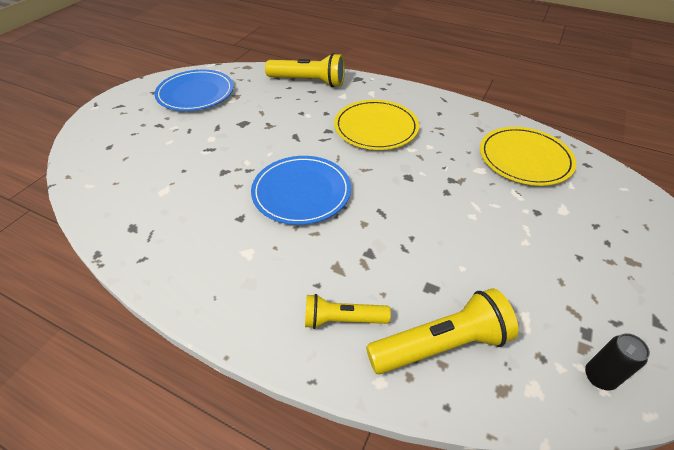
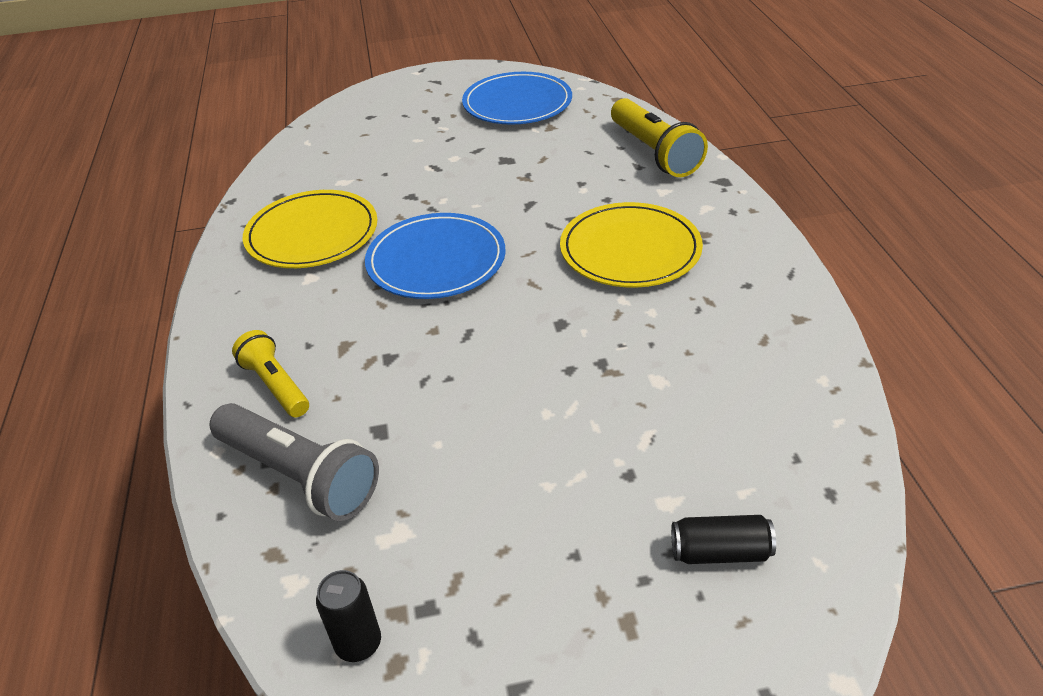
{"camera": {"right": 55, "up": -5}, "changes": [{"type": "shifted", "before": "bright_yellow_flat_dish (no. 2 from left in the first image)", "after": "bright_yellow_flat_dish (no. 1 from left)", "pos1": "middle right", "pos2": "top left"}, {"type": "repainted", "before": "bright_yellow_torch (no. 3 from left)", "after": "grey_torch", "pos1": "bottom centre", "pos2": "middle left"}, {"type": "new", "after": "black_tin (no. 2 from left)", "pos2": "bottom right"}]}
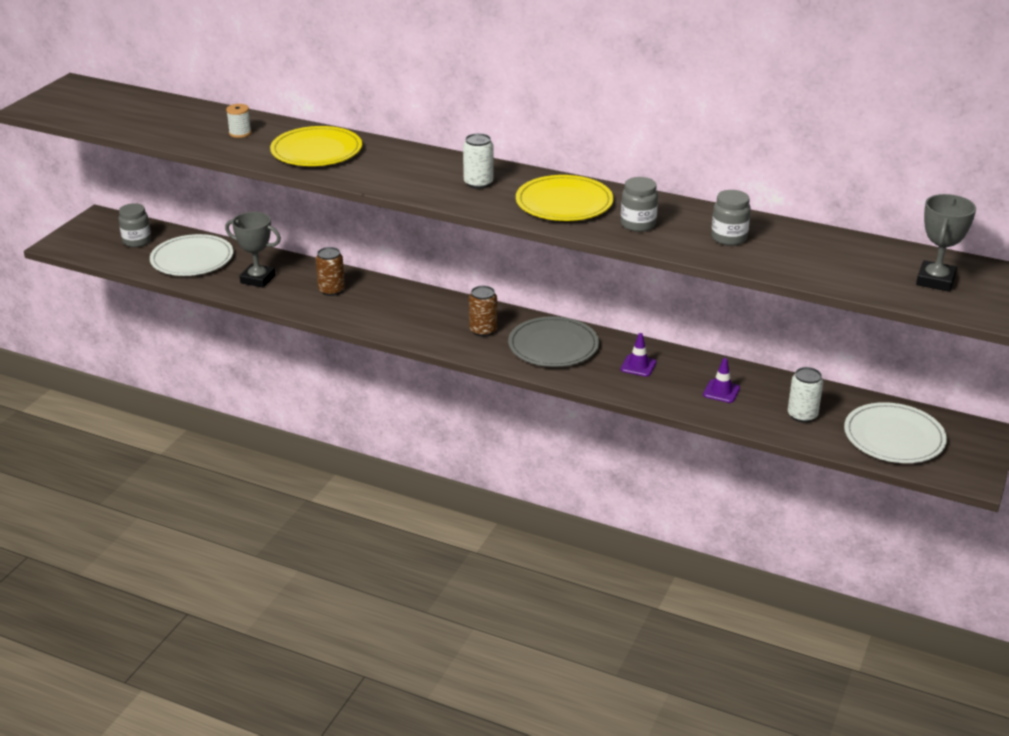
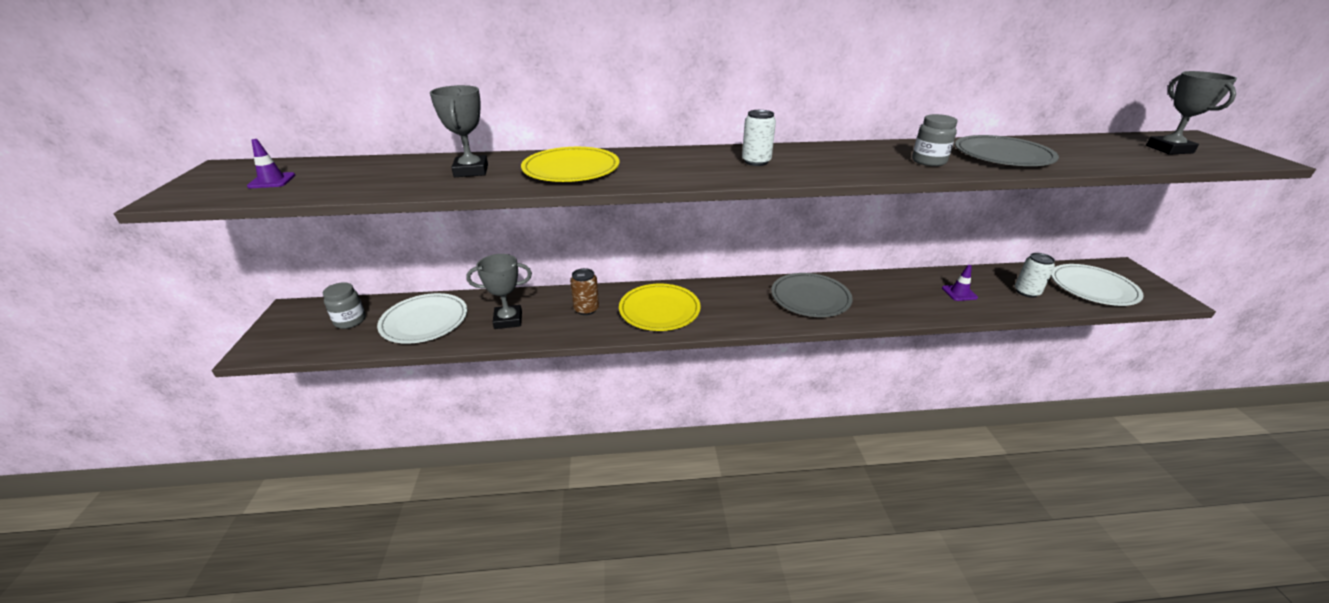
{"camera": {"right": -30, "up": 0}, "changes": [{"type": "swapped", "before": "pure_white_reel_of_thread", "after": "grey_trophy (no. 1 from left)", "pos1": "top left", "pos2": "top centre"}, {"type": "shifted", "before": "bright_yellow_flat_dish (no. 2 from left)", "pos1": "top centre", "pos2": "centre"}, {"type": "swapped", "before": "grey_jar (no. 3 from left)", "after": "grey_flat_dish (no. 2 from left)", "pos1": "top right", "pos2": "top right"}, {"type": "gone", "before": "dark_brown_tin (no. 2 from left)", "pos1": "centre"}, {"type": "shifted", "before": "royal_purple_traffic_cone (no. 1 from left)", "pos1": "centre", "pos2": "top left"}]}
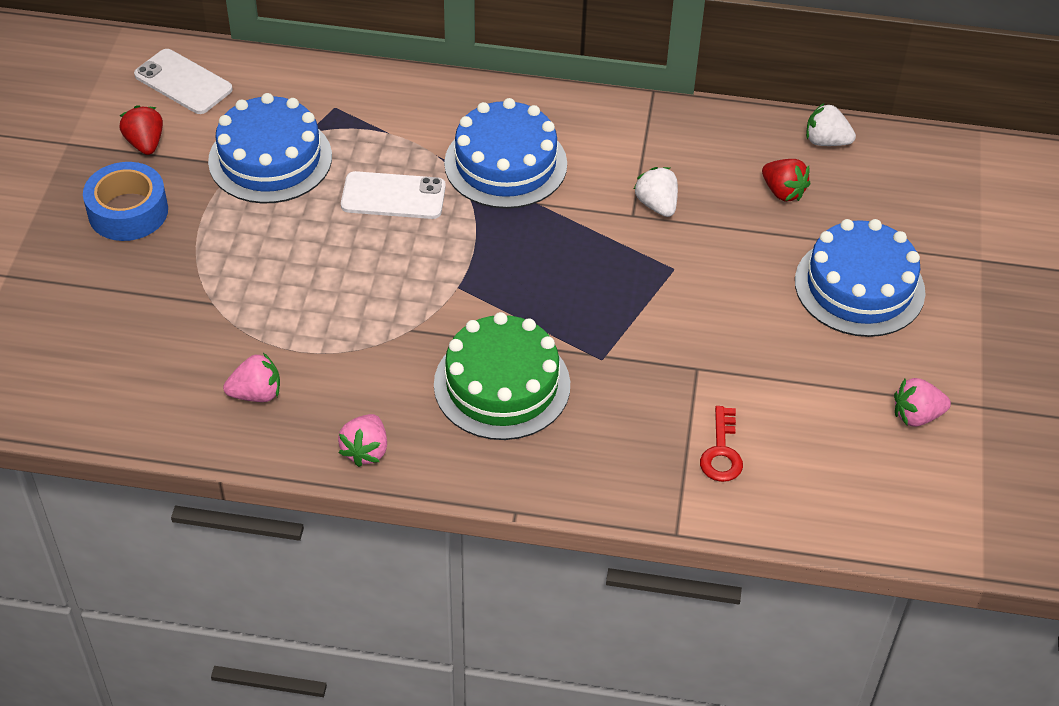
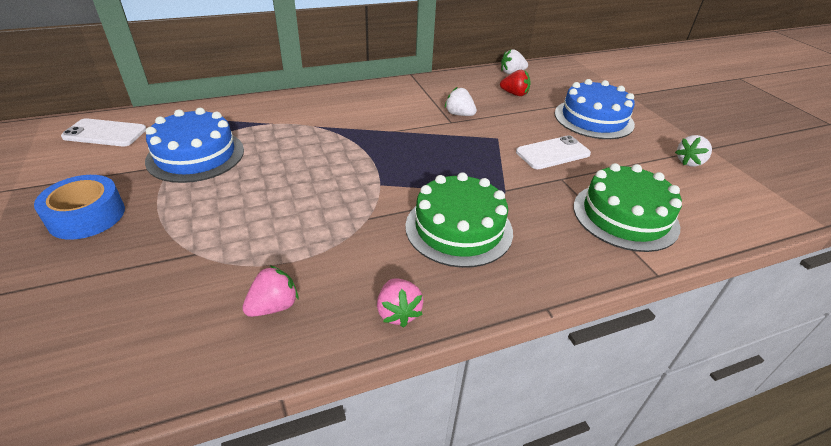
{"camera": {"right": -30, "up": -10}, "changes": [{"type": "gone", "before": "royal_blue_layer_cake (no. 2 from left)", "pos1": "top centre"}, {"type": "gone", "before": "scarlet_strawberry (no. 1 from left)", "pos1": "top left"}, {"type": "shifted", "before": "pure_white_mobile_phone (no. 2 from left)", "pos1": "top centre", "pos2": "centre"}, {"type": "repainted", "before": "rose-pink_strawberry (no. 3 from left)", "after": "pure_white_strawberry (no. 3 from left)", "pos1": "middle right", "pos2": "middle right"}, {"type": "swapped", "before": "scarlet_key", "after": "emerald_layer_cake (no. 2 from left)", "pos1": "middle right", "pos2": "middle right"}]}
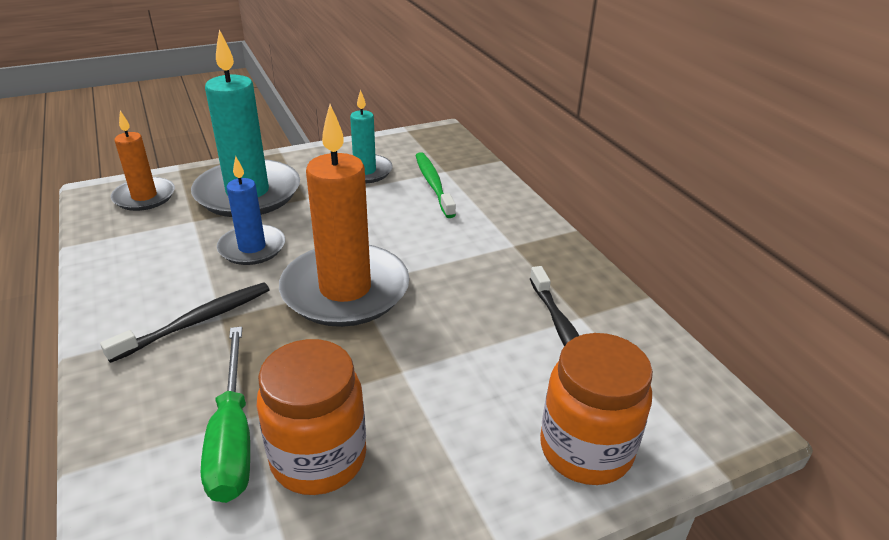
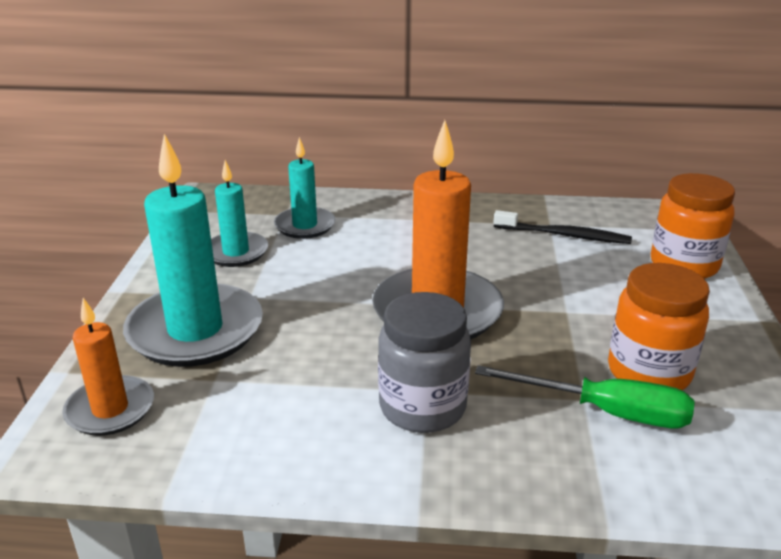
{"camera": {"right": -60, "up": -5}, "changes": [{"type": "swapped", "before": "emerald_dental_brush", "after": "teal_pillar_candle (no. 3 from left)", "pos1": "centre", "pos2": "centre"}, {"type": "gone", "before": "royal_blue_pillar_candle", "pos1": "middle left"}, {"type": "swapped", "before": "black_dental_brush (no. 1 from left)", "after": "grey_jar", "pos1": "middle left", "pos2": "centre"}]}
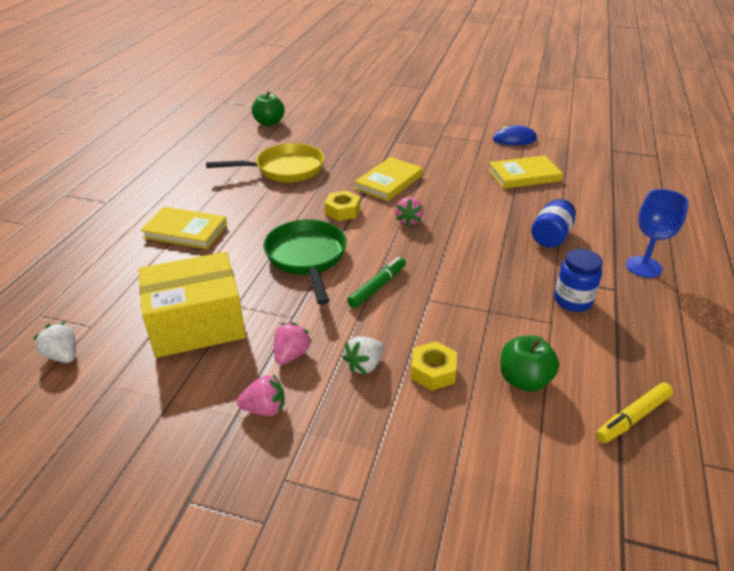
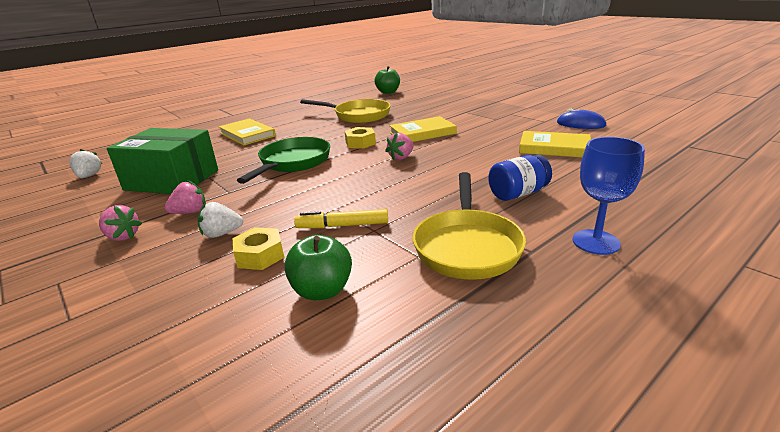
{"camera": {"right": 35, "up": -10}, "changes": [{"type": "swapped", "before": "royal_blue_jar (no. 2 from left)", "after": "bright_yellow_frying_pan (no. 2 from left)", "pos1": "middle right", "pos2": "centre"}, {"type": "repainted", "before": "bright_yellow_box", "after": "emerald_box", "pos1": "middle left", "pos2": "middle left"}, {"type": "gone", "before": "emerald_felt_pen", "pos1": "centre"}, {"type": "shifted", "before": "bright_yellow_felt_pen", "pos1": "bottom right", "pos2": "centre"}]}
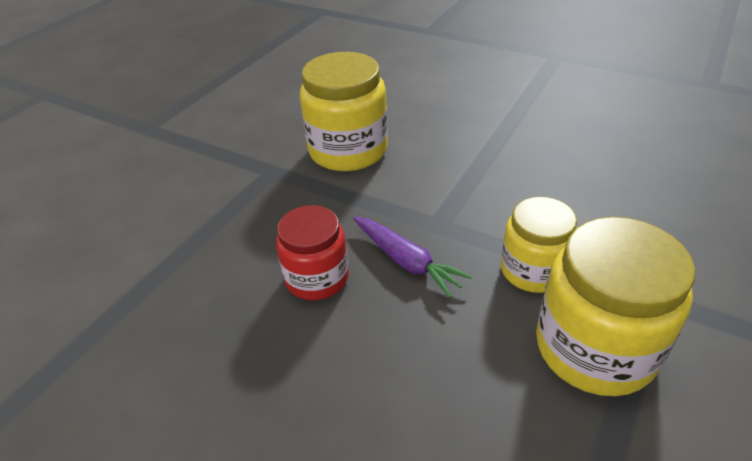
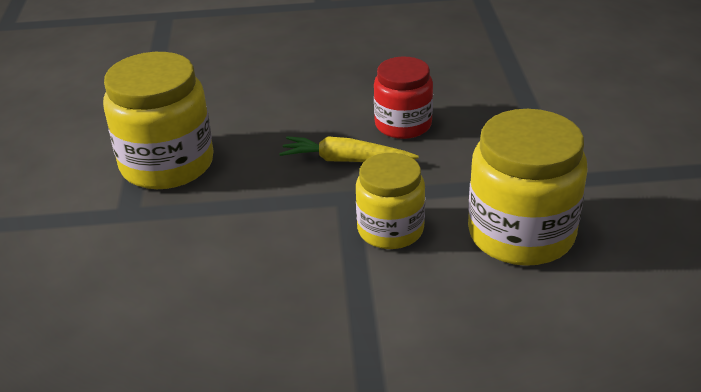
{"camera": {"right": 145, "up": -5}, "changes": [{"type": "shifted", "before": "bright_yellow_jar (no. 2 from left)", "pos1": "middle right", "pos2": "centre"}, {"type": "repainted", "before": "royal_purple_toy_carrot", "after": "bright_yellow_toy_carrot", "pos1": "centre", "pos2": "centre"}]}
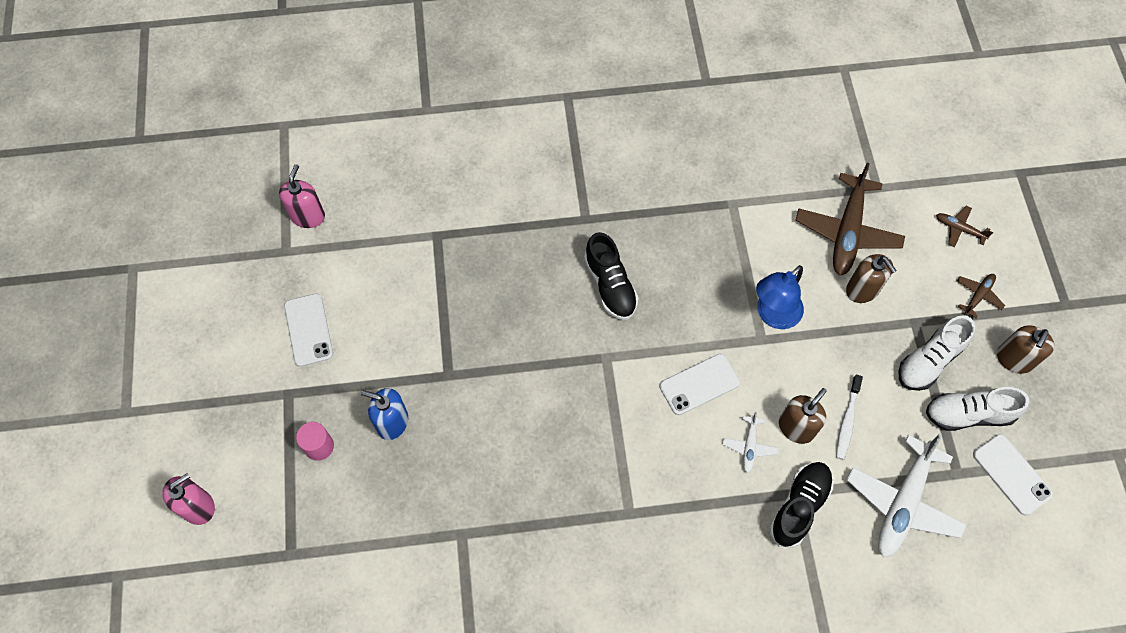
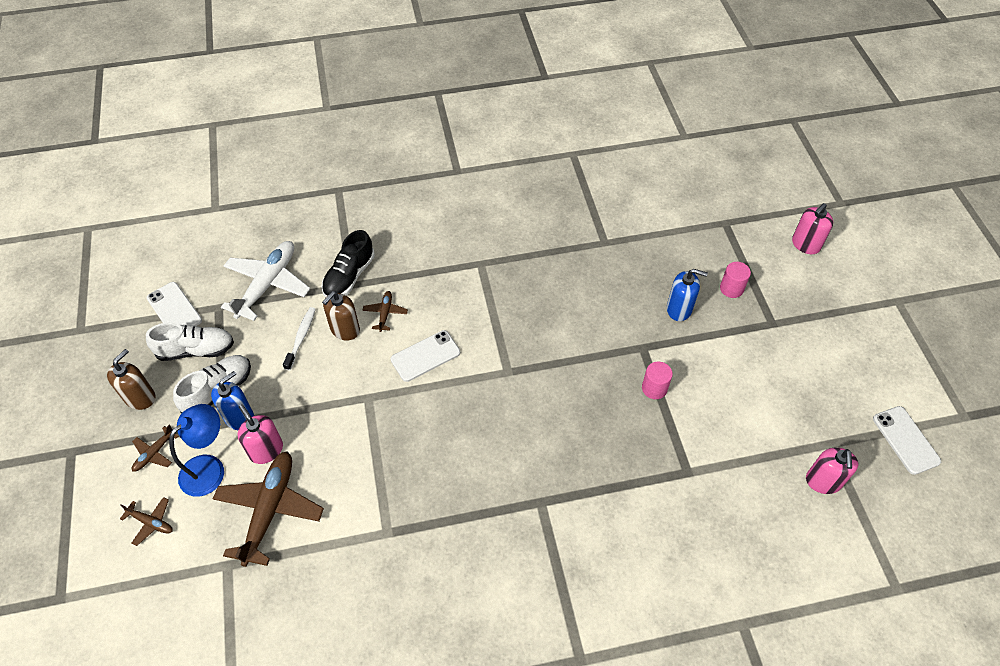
{"camera": {"right": 175, "up": -10}, "changes": [{"type": "gone", "before": "black_lace-up_shoe (no. 1 from left)", "pos1": "centre"}, {"type": "repainted", "before": "dark_brown_pump_bottle (no. 2 from left)", "after": "rose-pink_pump_bottle (no. 1 from left)", "pos1": "middle right", "pos2": "middle left"}, {"type": "shifted", "before": "royal_blue_desk_lamp", "pos1": "middle right", "pos2": "bottom left"}, {"type": "shifted", "before": "pure_white_mobile_phone (no. 1 from left in the first image)", "after": "pure_white_mobile_phone (no. 3 from left)", "pos1": "middle left", "pos2": "middle right"}, {"type": "repainted", "before": "pure_white_aeroplane (no. 1 from left)", "after": "dark_brown_aeroplane (no. 4 from left)", "pos1": "bottom centre", "pos2": "centre"}, {"type": "new", "after": "rose-pink_cylinder (no. 1 from left)", "pos2": "centre"}, {"type": "new", "after": "royal_blue_pump_bottle (no. 1 from left)", "pos2": "middle left"}]}
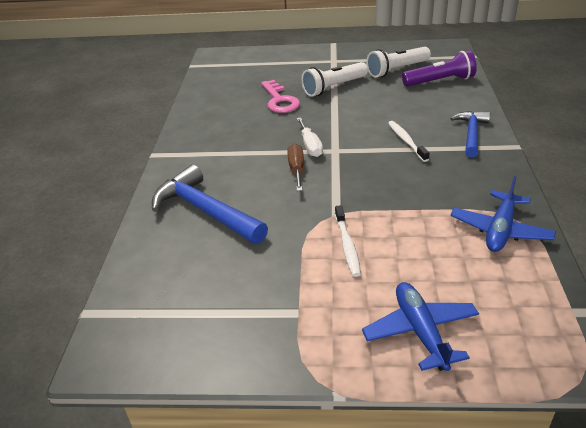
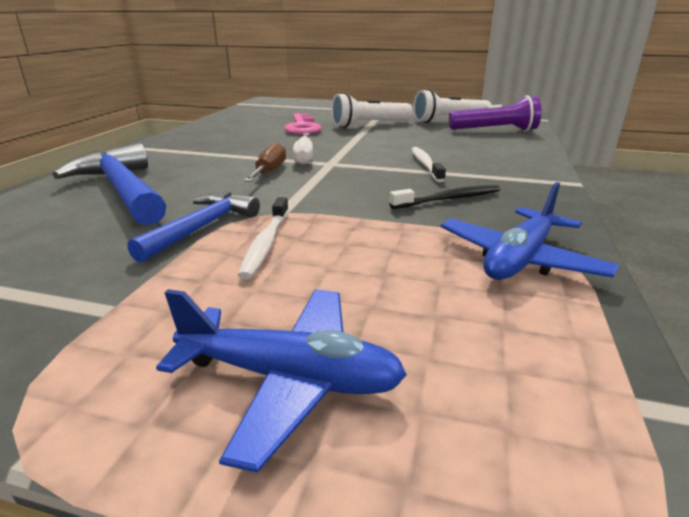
{"camera": {"right": 10, "up": -10}, "changes": [{"type": "shifted", "before": "royal_blue_hammer (no. 2 from left)", "pos1": "top right", "pos2": "middle left"}, {"type": "rotated", "before": "royal_blue_aeroplane (no. 1 from left)", "pos1": "bottom right", "pos2": "bottom centre", "turn": 105}, {"type": "new", "after": "black_dental_brush", "pos2": "centre"}]}
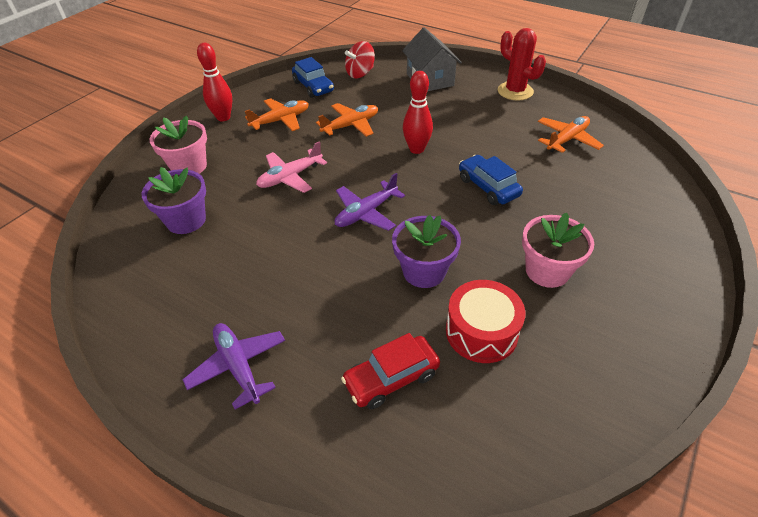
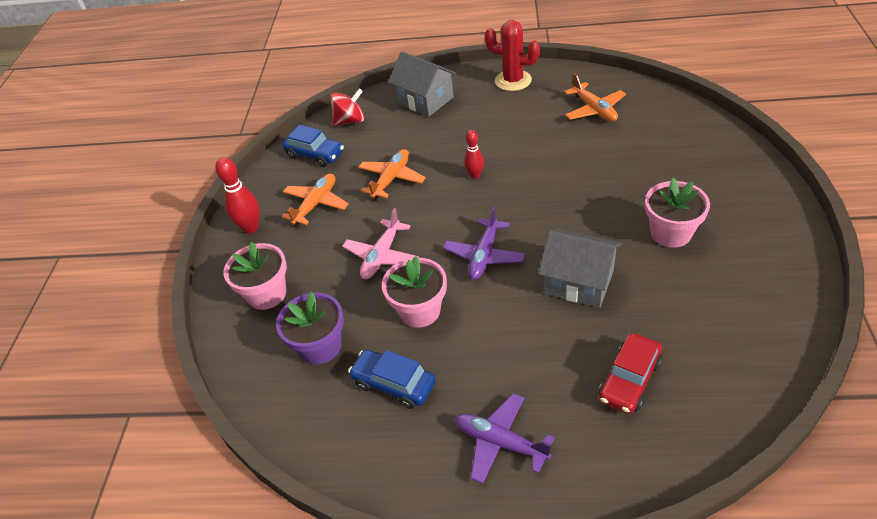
{"camera": {"right": -25, "up": 0}, "changes": [{"type": "rotated", "before": "scarlet_spinning_top", "pos1": "top centre", "pos2": "top centre", "turn": -135}, {"type": "scaled", "before": "scarlet_bowling_pin (no. 2 from left)", "pos1": "top centre", "pos2": "top centre", "scale": 0.64}, {"type": "rotated", "before": "bright_orange_aeroplane (no. 3 from left)", "pos1": "top right", "pos2": "top right", "turn": 135}, {"type": "shifted", "before": "royal_blue_car (no. 2 from left)", "pos1": "centre", "pos2": "bottom centre"}, {"type": "swapped", "before": "royal_purple_flower_pot (no. 2 from left)", "after": "grey_cottage (no. 2 from left)", "pos1": "centre", "pos2": "centre"}, {"type": "gone", "before": "scarlet_toy_drum", "pos1": "centre"}, {"type": "new", "after": "rose-pink_flower_pot (no. 2 from left)", "pos2": "centre"}]}
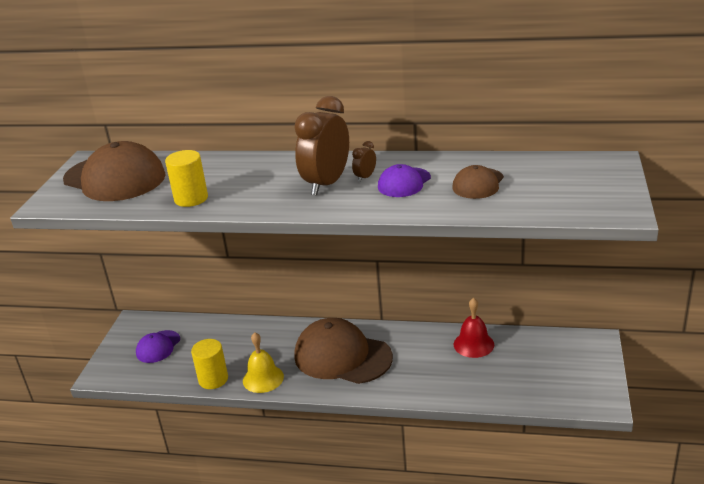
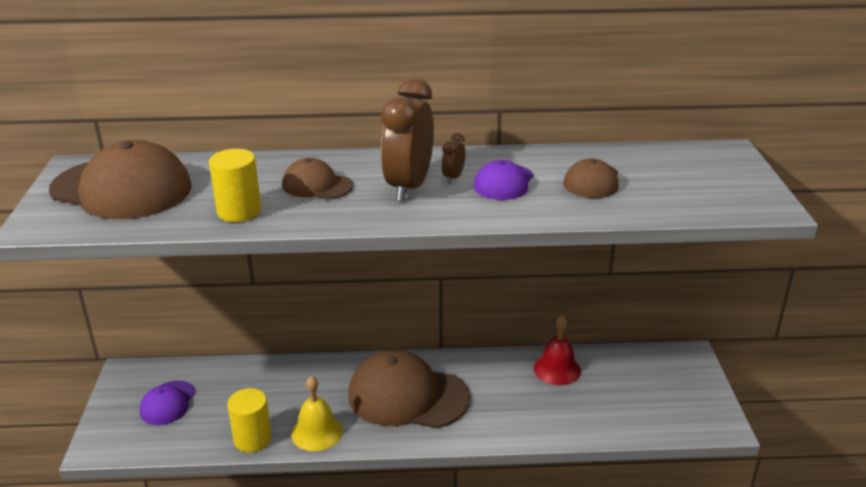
{"camera": {"right": -15, "up": 0}, "changes": [{"type": "new", "after": "dark_brown_peaked_cap (no. 2 from left)", "pos2": "centre"}]}
